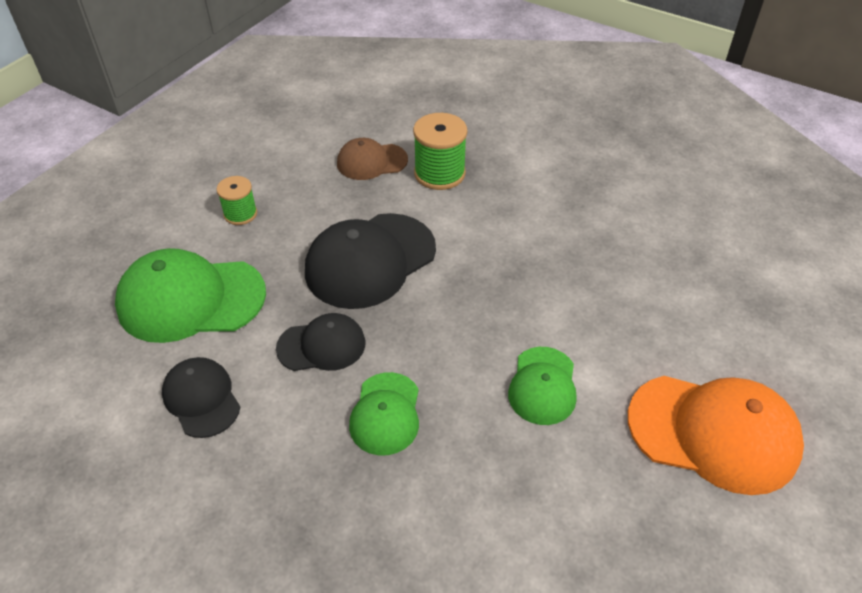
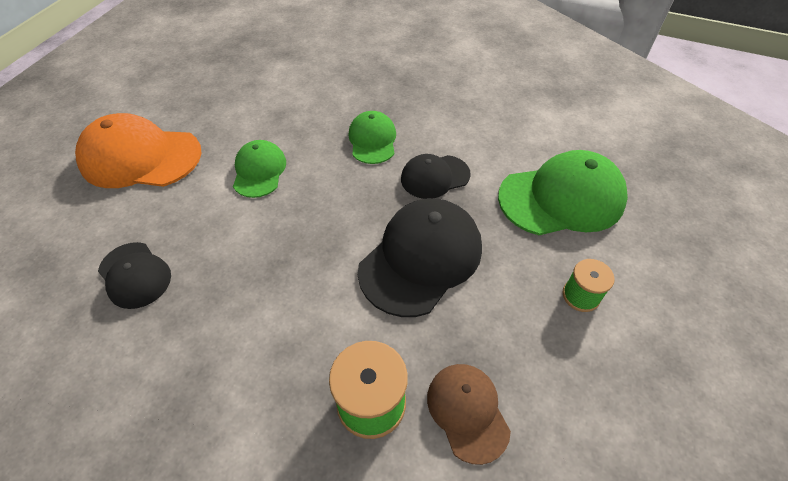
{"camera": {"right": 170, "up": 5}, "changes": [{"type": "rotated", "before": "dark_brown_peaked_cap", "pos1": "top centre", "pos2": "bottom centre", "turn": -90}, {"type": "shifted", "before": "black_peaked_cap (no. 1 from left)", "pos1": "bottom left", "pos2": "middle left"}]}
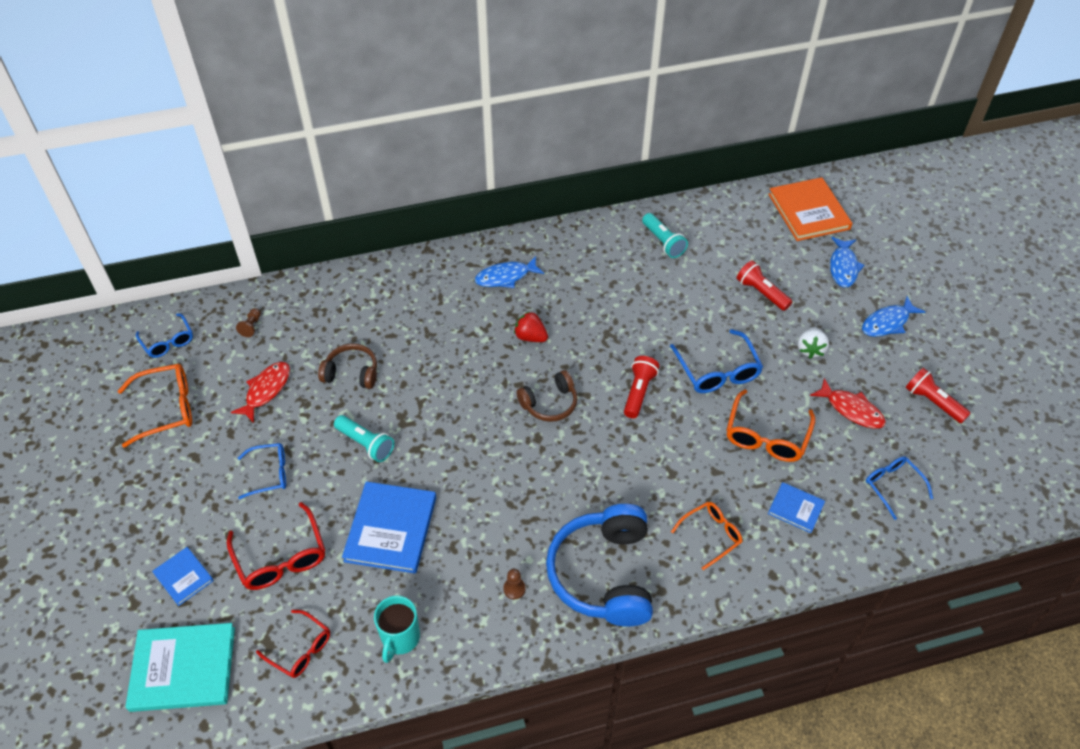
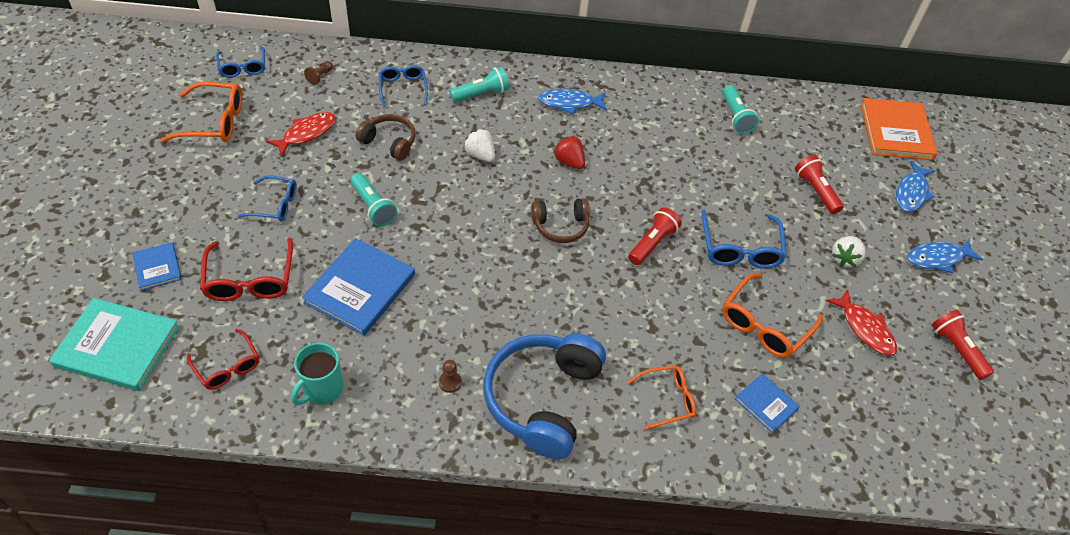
{"camera": {"right": 15, "up": 0}, "changes": [{"type": "shifted", "before": "royal_blue_eyeglasses (no. 4 from left in the first image)", "after": "royal_blue_eyeglasses (no. 3 from left)", "pos1": "middle right", "pos2": "top centre"}, {"type": "new", "after": "teal_torch (no. 2 from left)", "pos2": "top centre"}, {"type": "new", "after": "pure_white_strawberry (no. 1 from left)", "pos2": "top centre"}]}
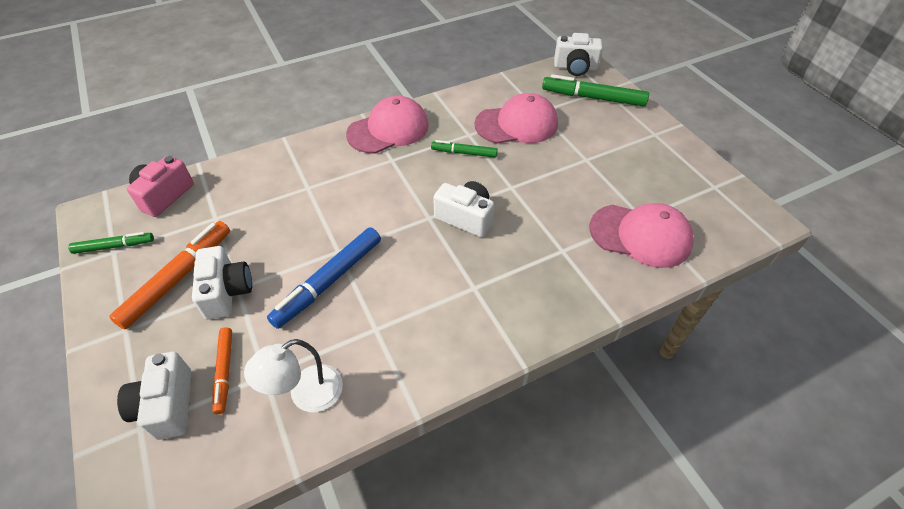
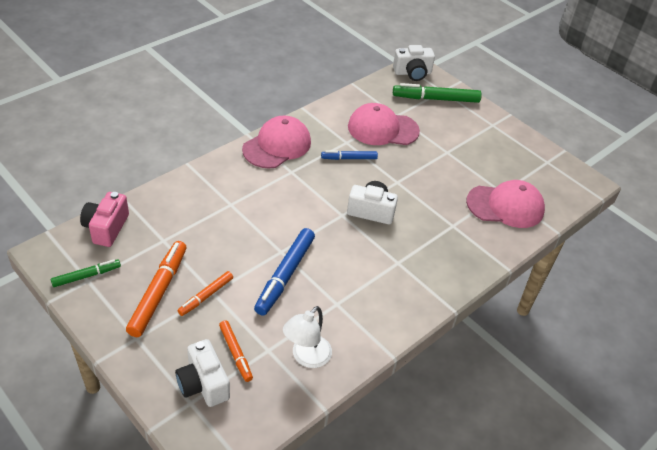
{"camera": {"right": -20, "up": -5}, "changes": [{"type": "rotated", "before": "rose-pink_peaked_cap (no. 2 from left)", "pos1": "top centre", "pos2": "top centre", "turn": -150}, {"type": "repainted", "before": "emerald_felt_pen (no. 2 from left)", "after": "royal_blue_felt_pen (no. 2 from left)", "pos1": "top centre", "pos2": "centre"}, {"type": "swapped", "before": "pure_white_compact_camera (no. 2 from left)", "after": "bright_orange_felt_pen (no. 2 from left)", "pos1": "middle left", "pos2": "middle left"}]}
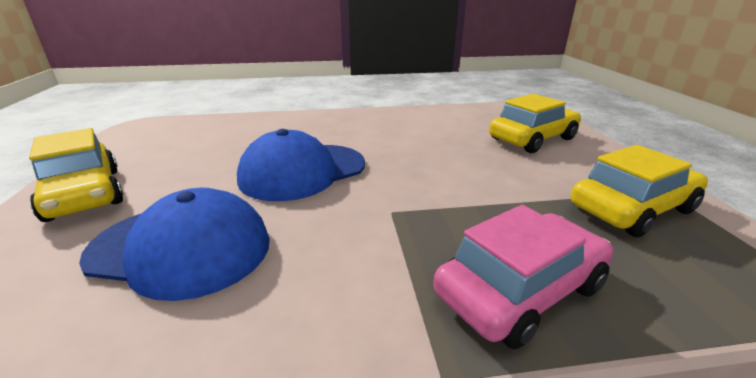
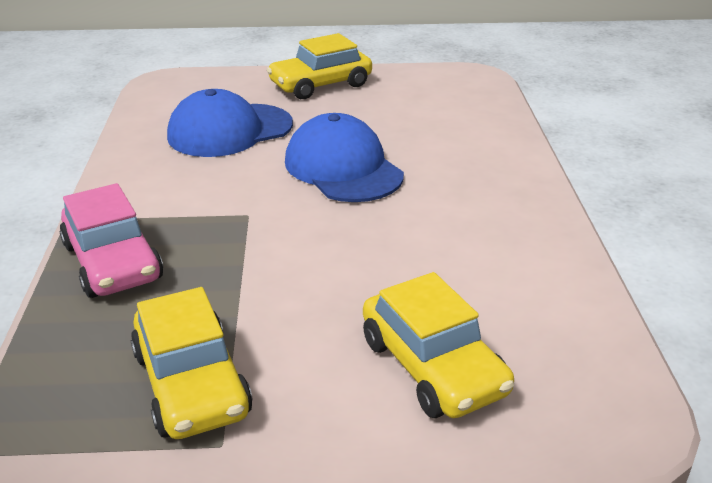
{"camera": {"right": 95, "up": 5}, "changes": [{"type": "rotated", "before": "royal_blue_peaked_cap (no. 1 from left)", "pos1": "middle left", "pos2": "top left", "turn": 45}]}
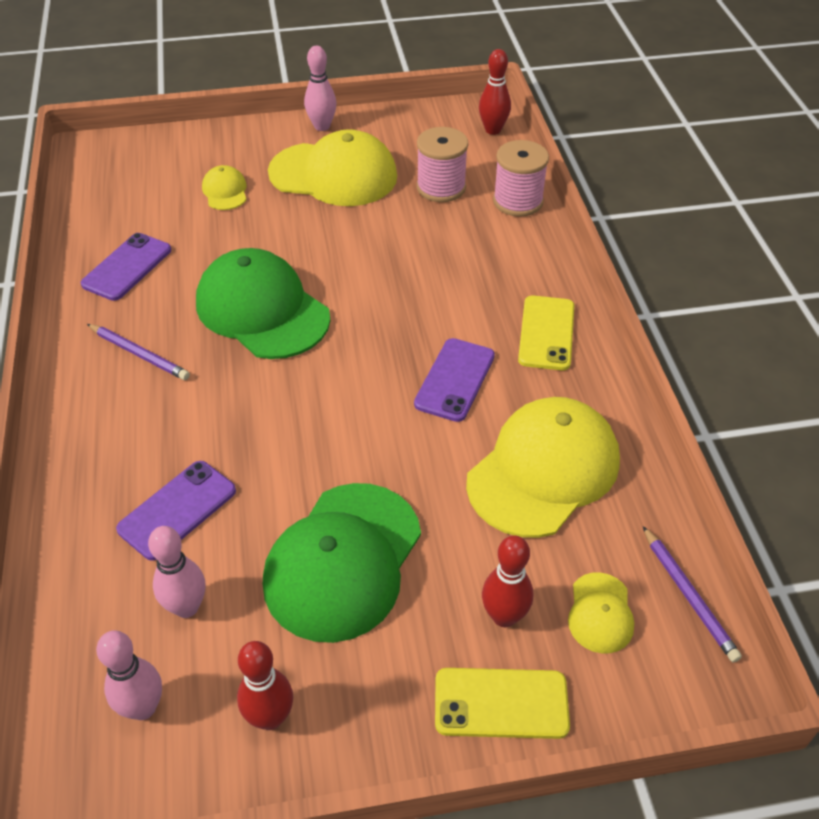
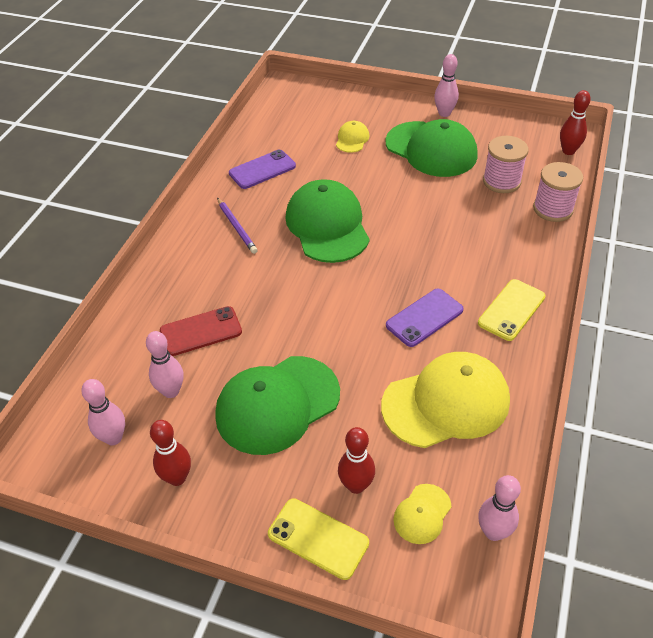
{"camera": {"right": 30, "up": 0}, "changes": [{"type": "repainted", "before": "bright_yellow_peaked_cap (no. 2 from left)", "after": "emerald_peaked_cap (no. 3 from left)", "pos1": "top centre", "pos2": "top centre"}, {"type": "repainted", "before": "royal_purple_mobile_phone (no. 2 from left)", "after": "scarlet_mobile_phone", "pos1": "middle left", "pos2": "middle left"}, {"type": "swapped", "before": "royal_purple_lead_pencil (no. 2 from left)", "after": "rose-pink_bowling_pin (no. 4 from left)", "pos1": "bottom right", "pos2": "bottom right"}]}
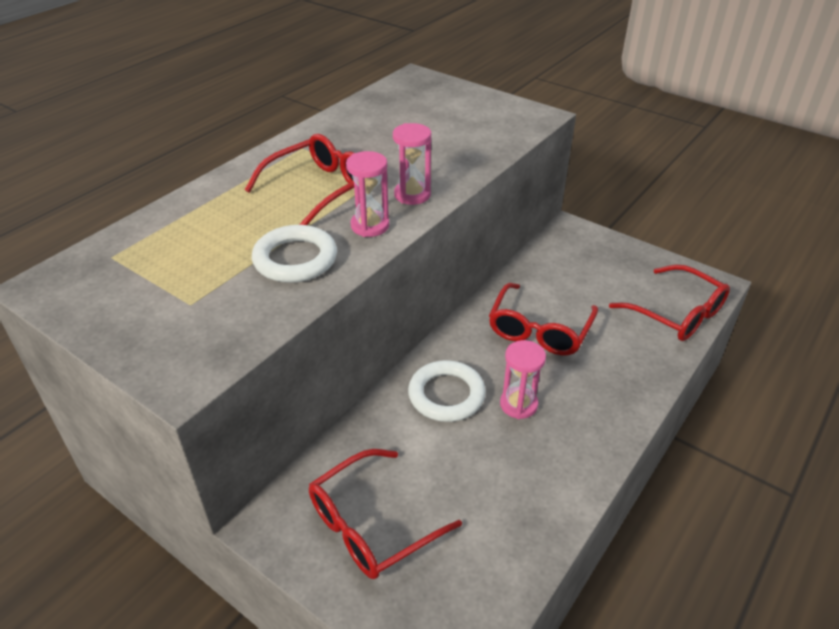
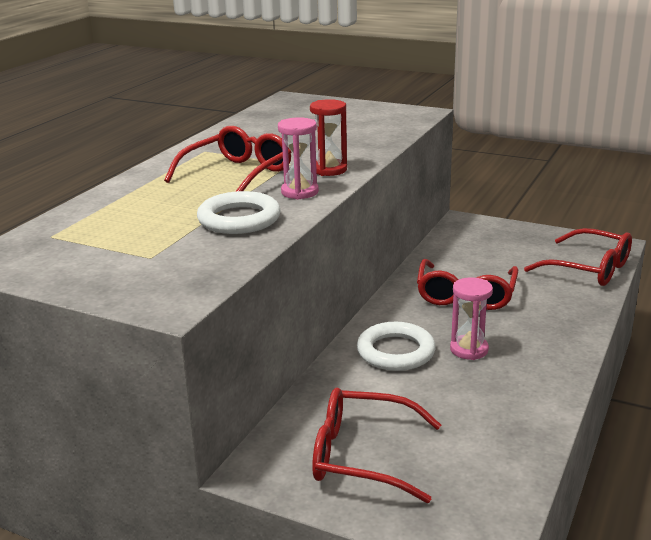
{"camera": {"right": -10, "up": -15}, "changes": [{"type": "repainted", "before": "rose-pink_sandglass (no. 2 from left)", "after": "scarlet_sandglass", "pos1": "top centre", "pos2": "top centre"}, {"type": "rotated", "before": "scarlet_eyeglasses (no. 2 from left)", "pos1": "bottom centre", "pos2": "bottom centre", "turn": 60}]}
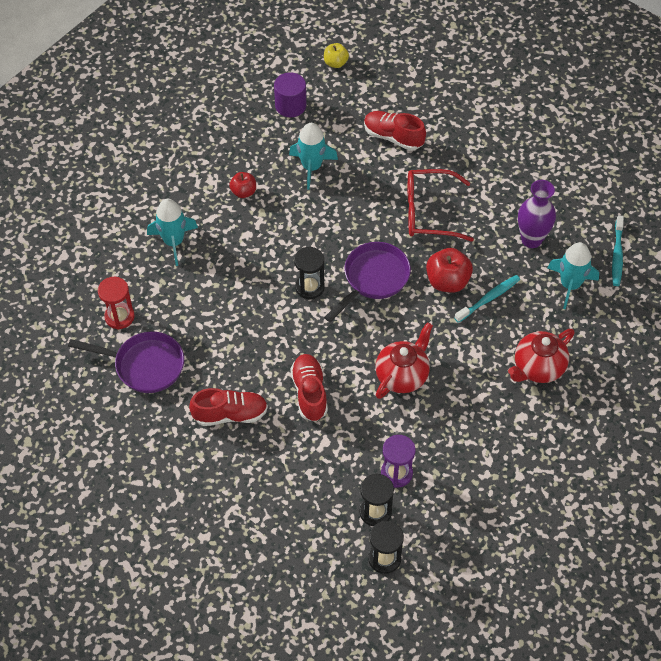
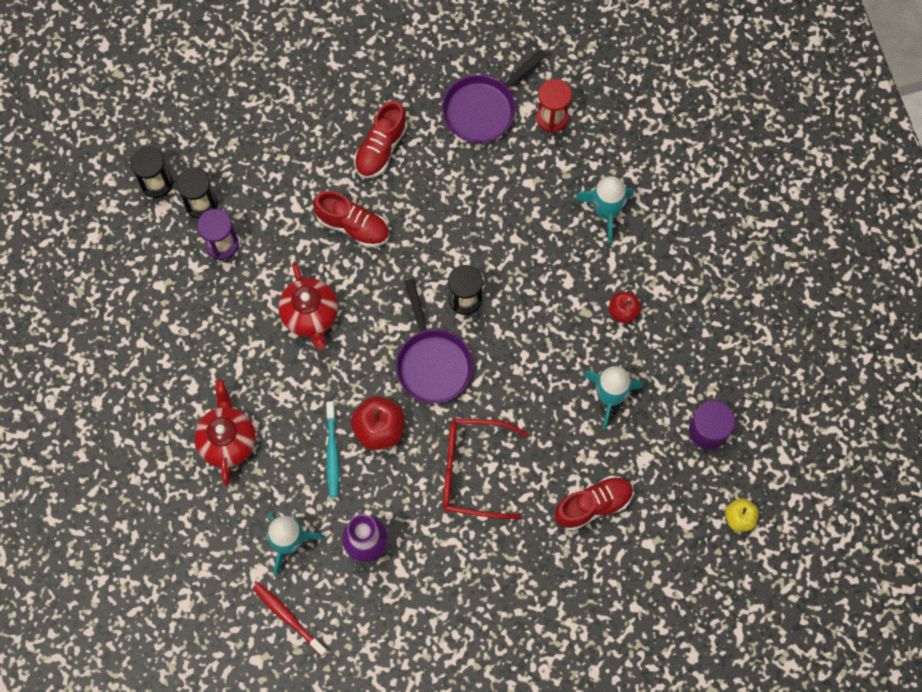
{"camera": {"right": 125, "up": 15}, "changes": [{"type": "rotated", "before": "scarlet_eyeglasses", "pos1": "top right", "pos2": "bottom centre", "turn": -120}, {"type": "repainted", "before": "teal_dental_brush (no. 2 from left)", "after": "scarlet_dental_brush", "pos1": "middle right", "pos2": "bottom left"}]}
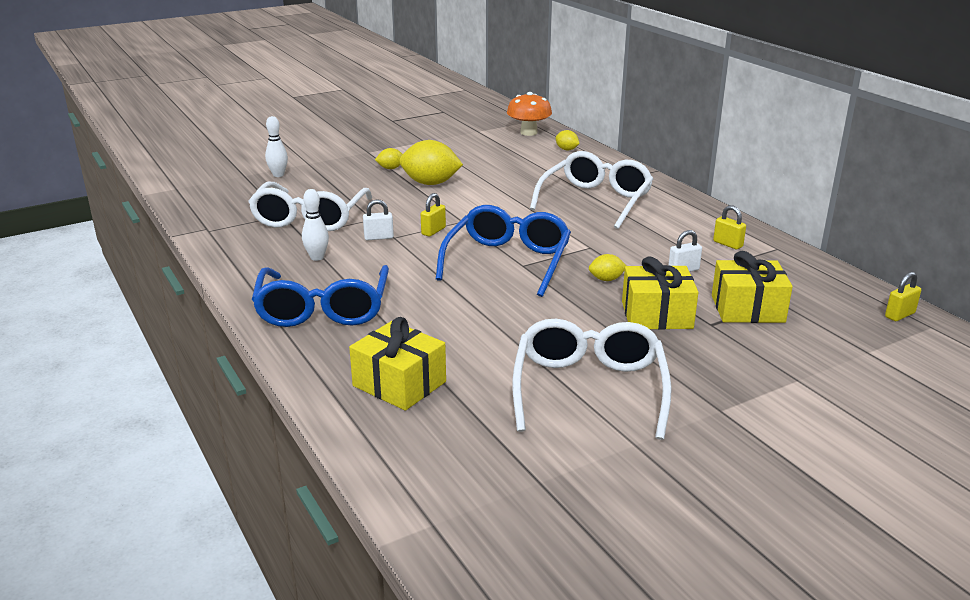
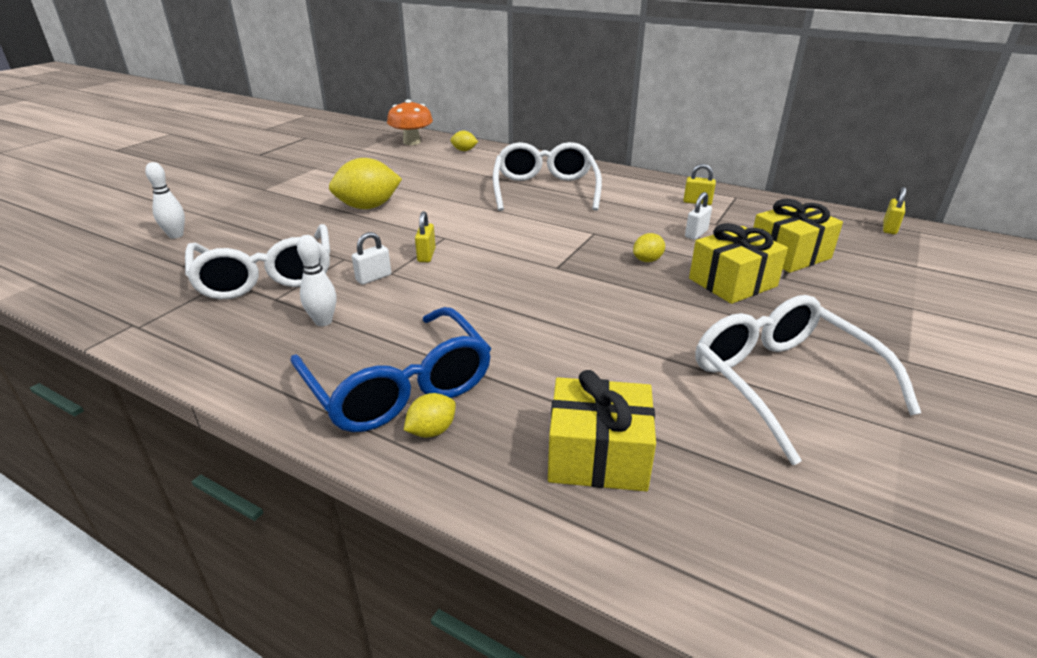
{"camera": {"right": -30, "up": 5}, "changes": [{"type": "shifted", "before": "bright_yellow_lemon (no. 1 from left in the first image)", "after": "bright_yellow_lemon (no. 2 from left)", "pos1": "top centre", "pos2": "centre"}, {"type": "gone", "before": "royal_blue_eyeglasses (no. 2 from left)", "pos1": "centre"}]}
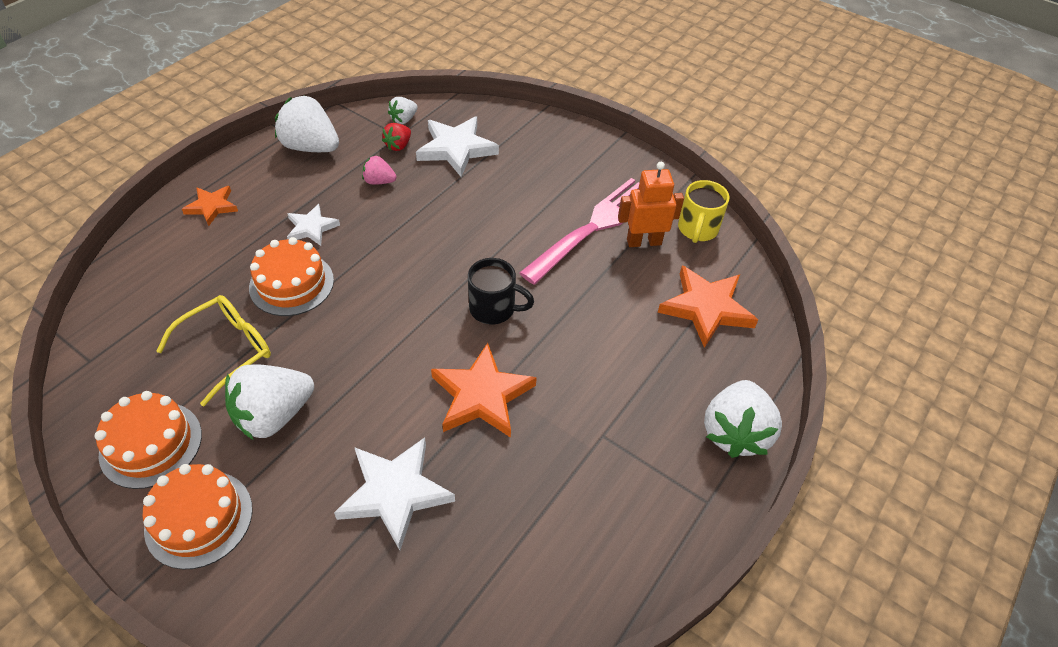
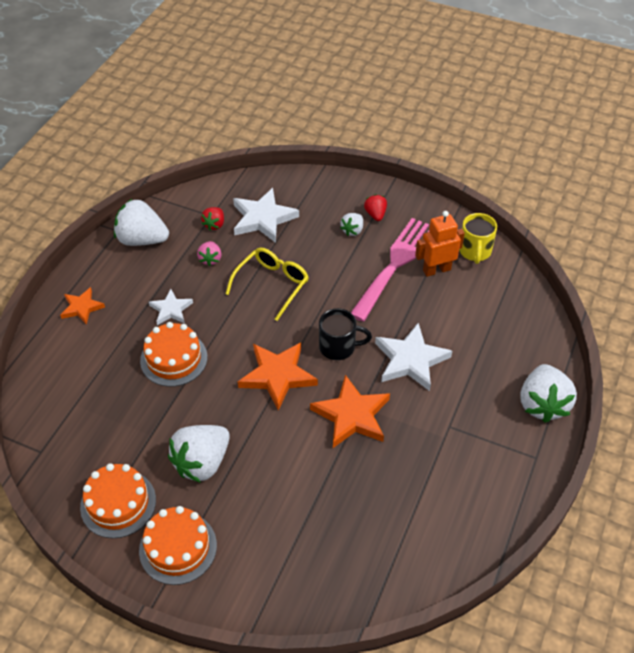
{"camera": {"right": -10, "up": 0}, "changes": [{"type": "shifted", "before": "pure_white_strawberry (no. 3 from left)", "pos1": "top centre", "pos2": "centre"}, {"type": "rotated", "before": "rose-pink_strawberry", "pos1": "top centre", "pos2": "middle left", "turn": -90}, {"type": "shifted", "before": "bright_orange_star (no. 3 from left in the first image)", "after": "bright_orange_star (no. 2 from left)", "pos1": "middle right", "pos2": "centre"}, {"type": "shifted", "before": "bright_yellow_eyeglasses", "pos1": "middle left", "pos2": "centre"}, {"type": "shifted", "before": "pure_white_star (no. 2 from left in the first image)", "after": "pure_white_star (no. 3 from left)", "pos1": "bottom centre", "pos2": "centre"}, {"type": "new", "after": "scarlet_strawberry (no. 2 from left)", "pos2": "top centre"}]}
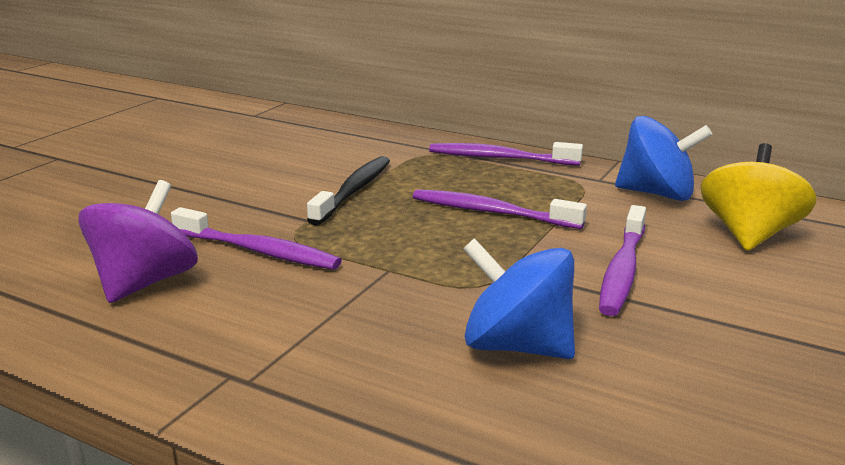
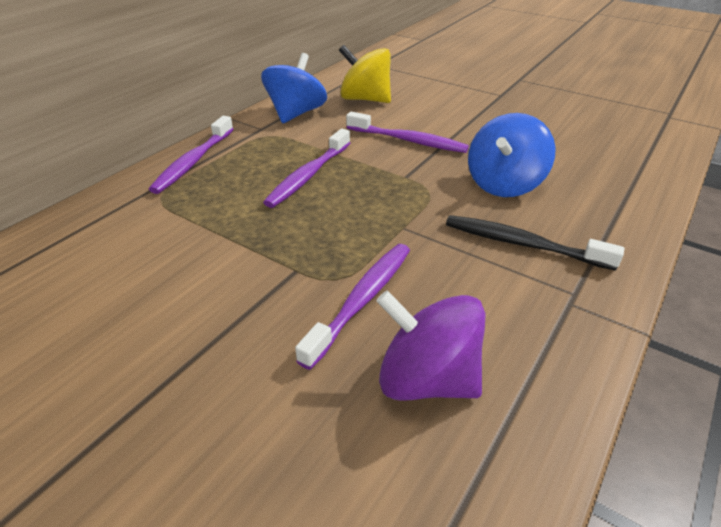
{"camera": {"right": -85, "up": 15}, "changes": [{"type": "shifted", "before": "black_dental_brush", "pos1": "centre", "pos2": "middle right"}]}
